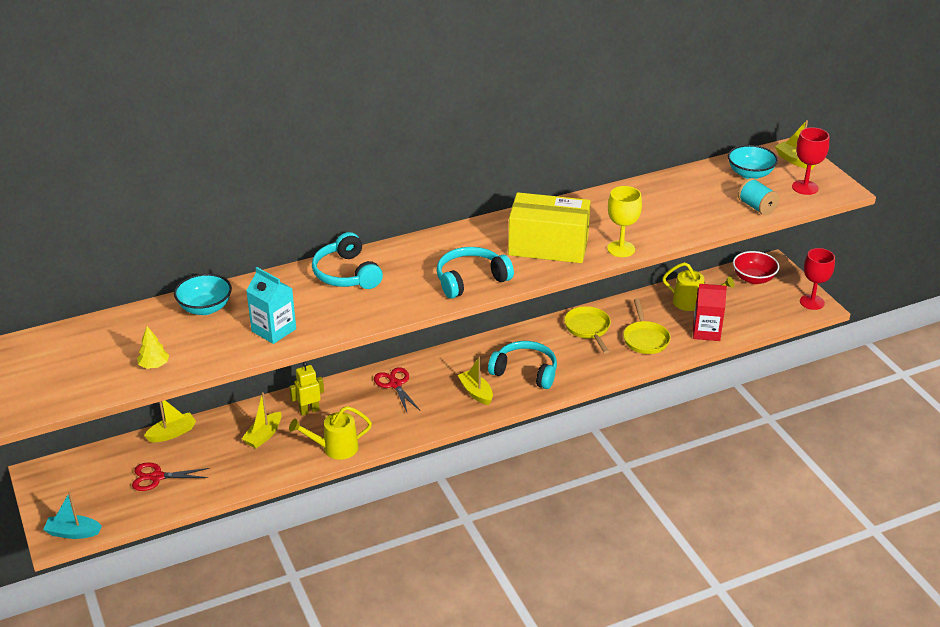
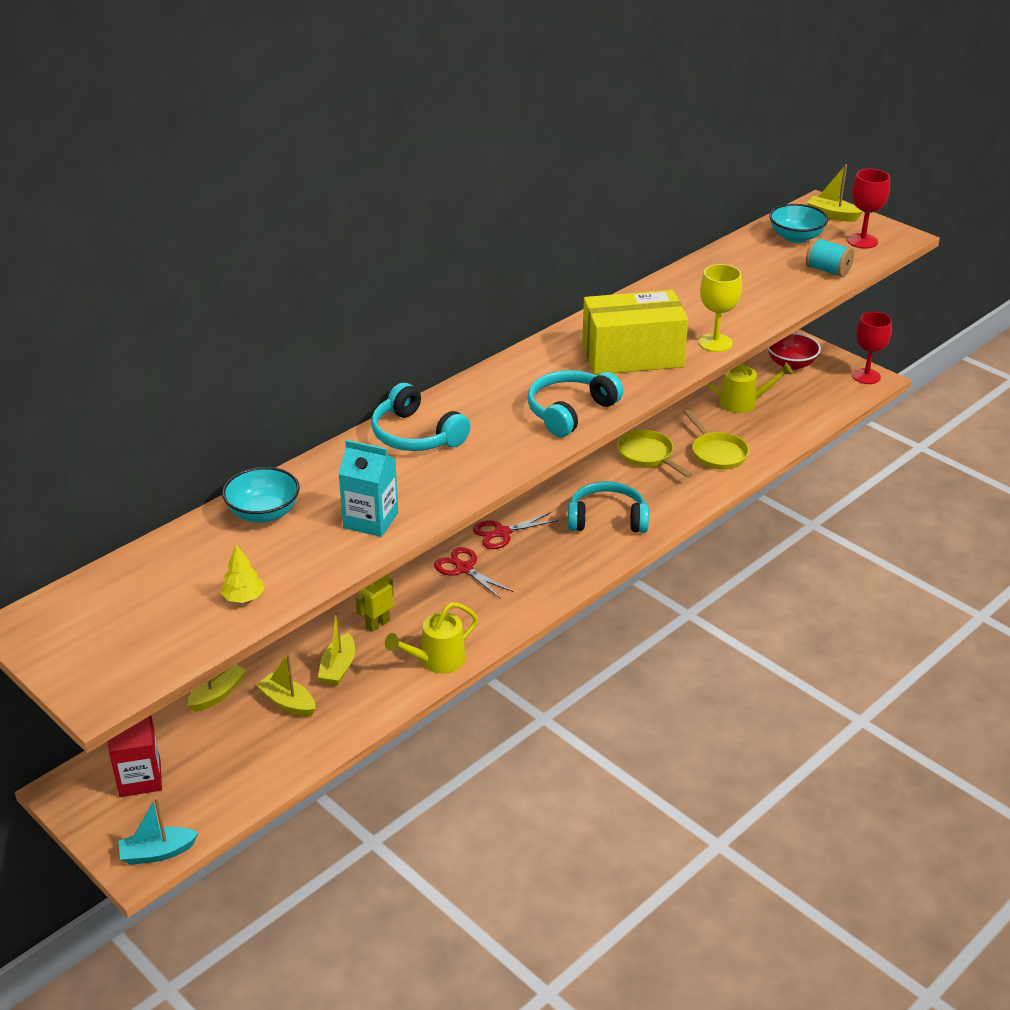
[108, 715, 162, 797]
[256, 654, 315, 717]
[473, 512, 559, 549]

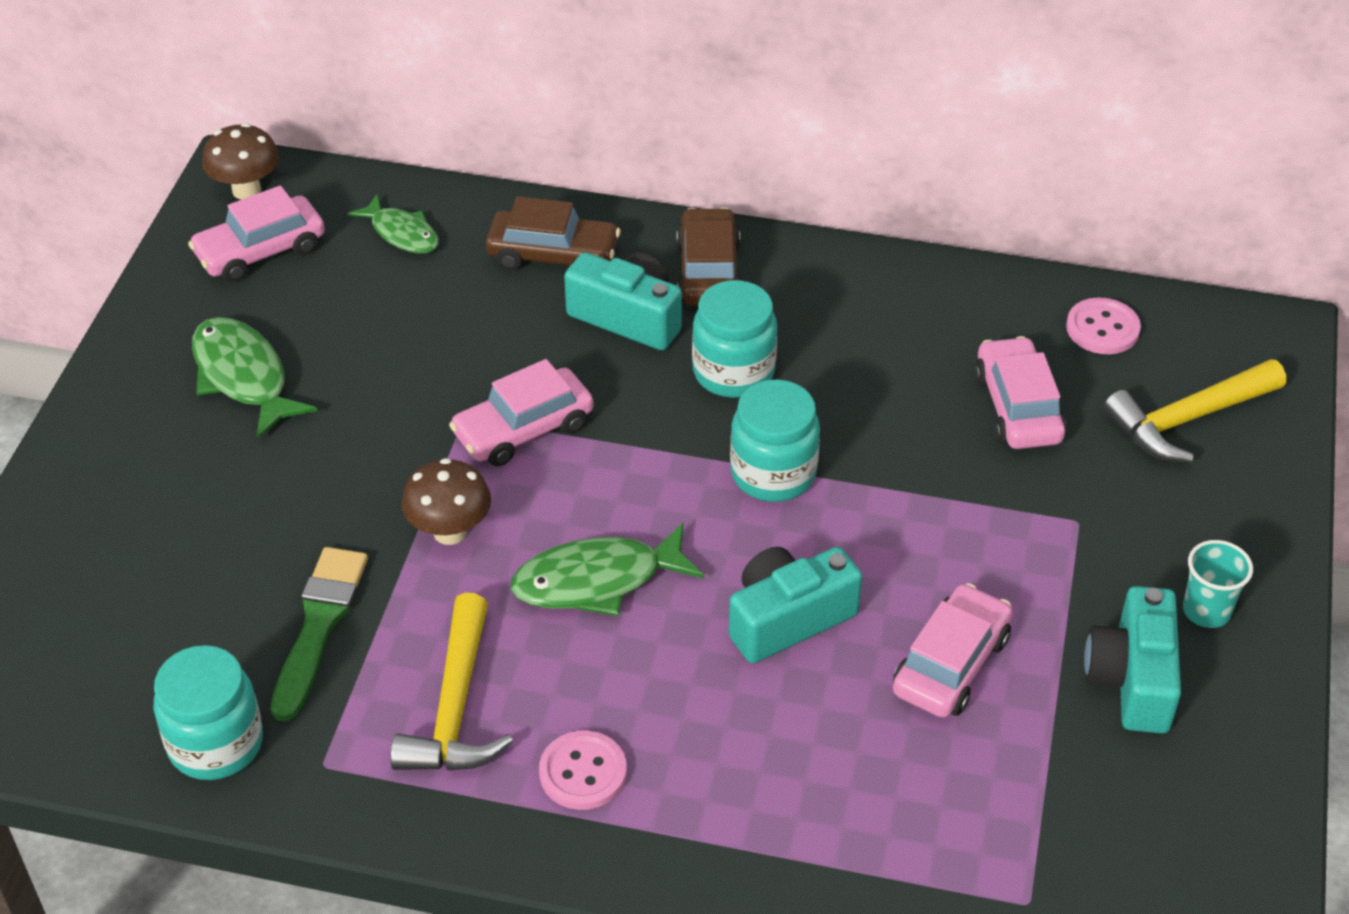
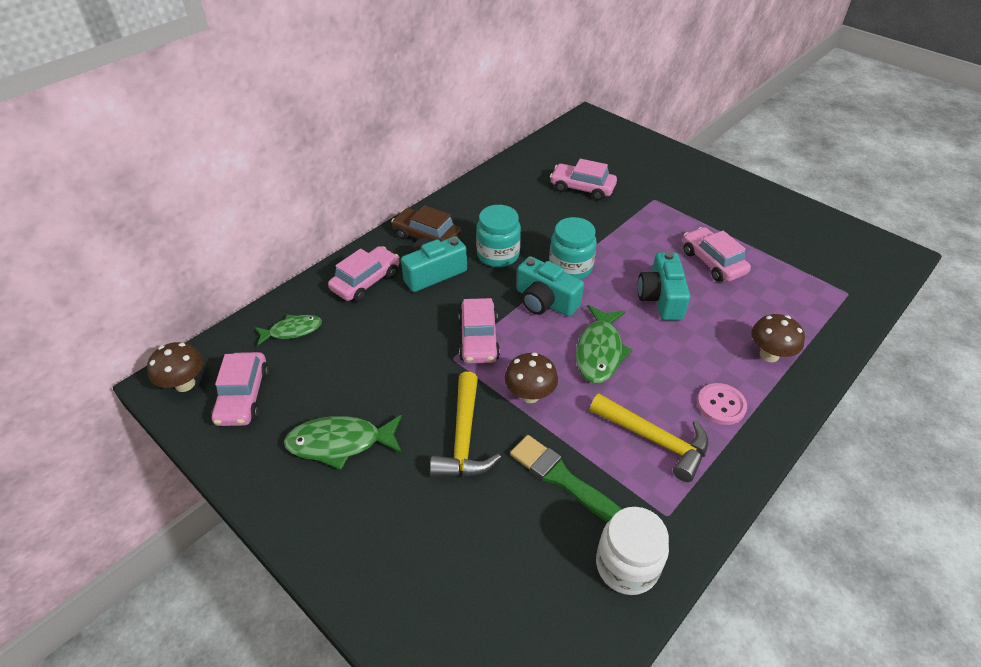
[328, 246, 399, 302]
[1066, 297, 1141, 354] (first image)
[430, 372, 501, 477]
[1183, 540, 1253, 628] (first image)
[517, 256, 584, 317]
[596, 507, 669, 595]
[751, 314, 805, 362]

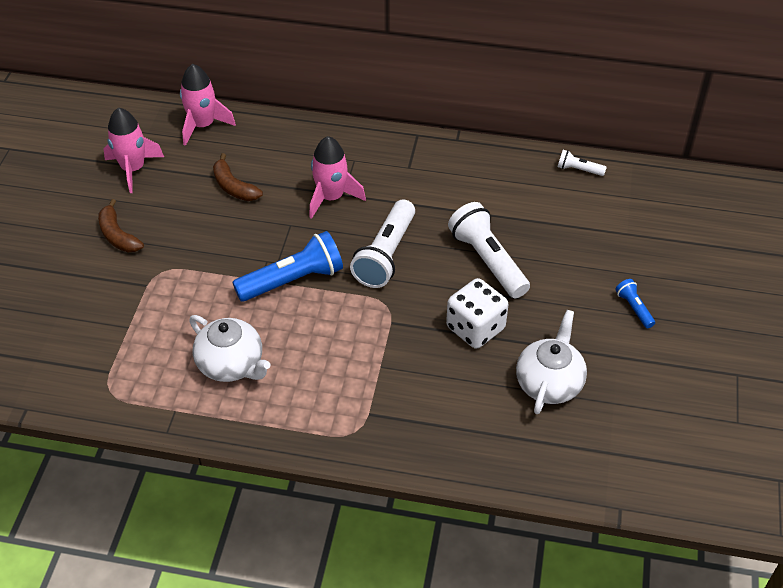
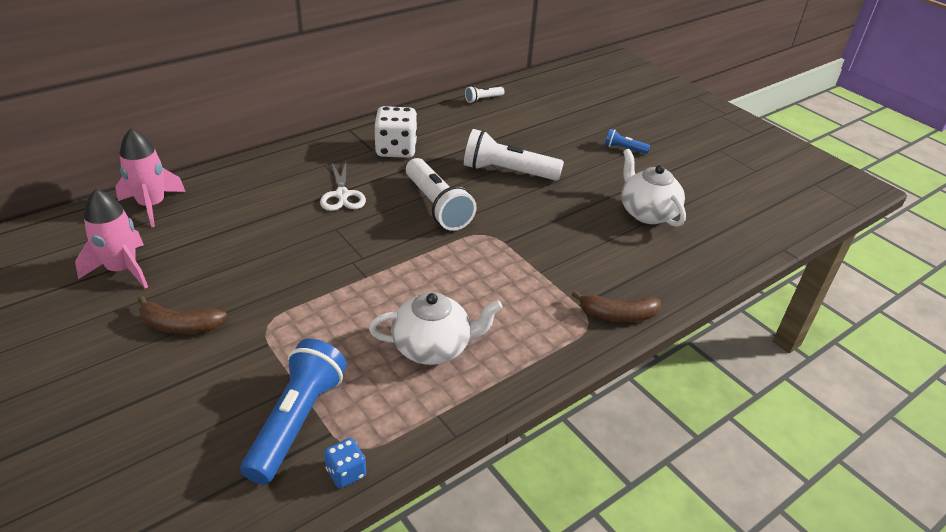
[320, 162, 366, 211]
[572, 290, 661, 322]
[241, 339, 347, 484]
[374, 106, 417, 158]
[324, 438, 366, 488]

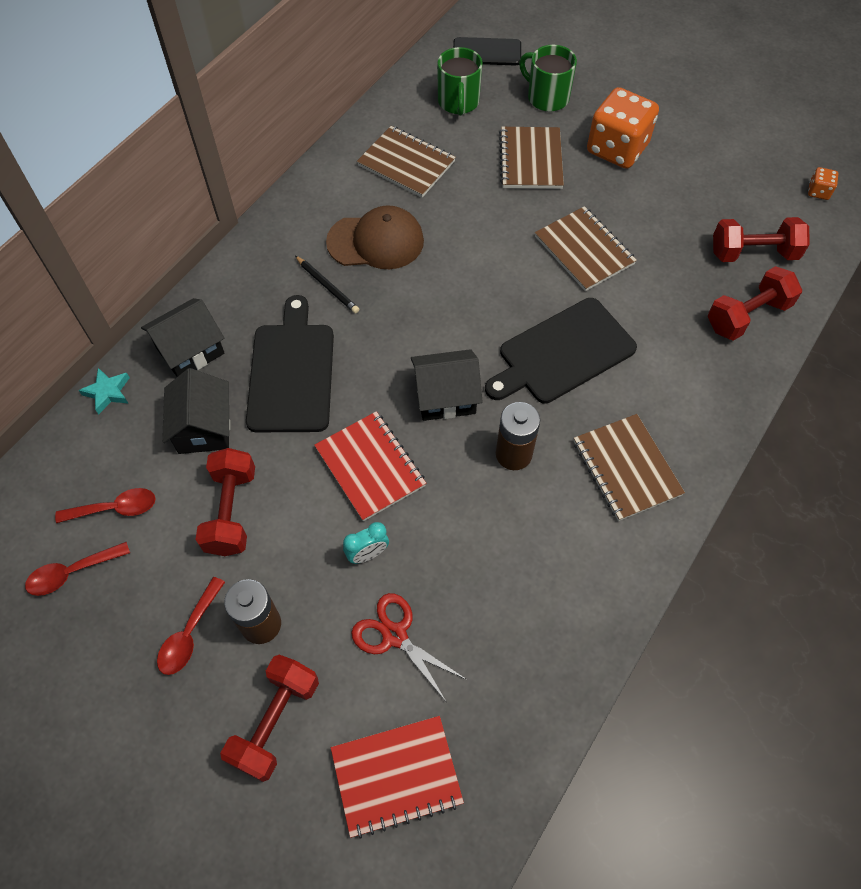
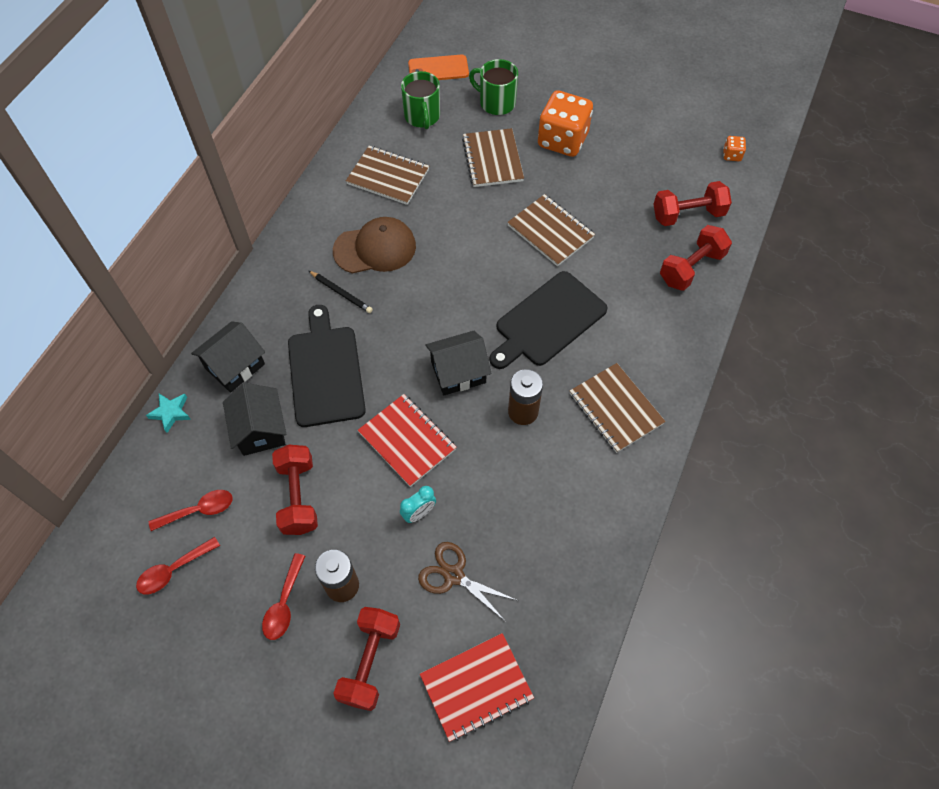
[408, 54, 469, 80]
[418, 542, 518, 622]

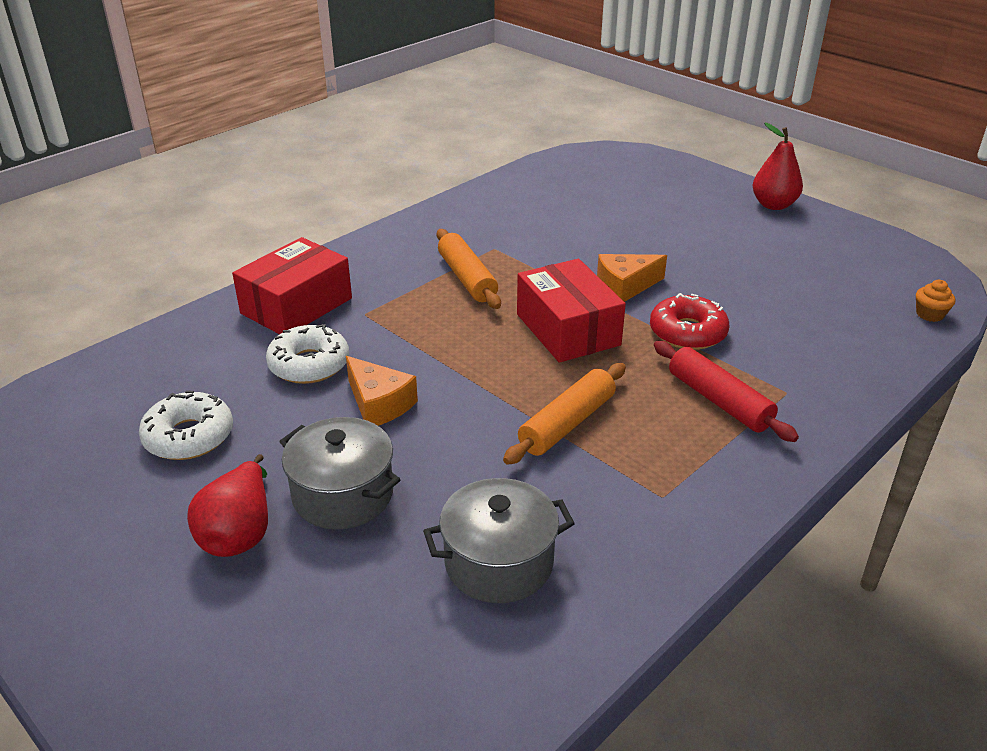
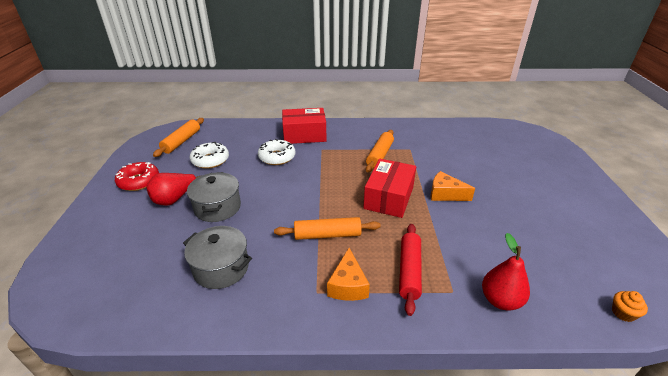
[482, 233, 530, 311]
[115, 162, 159, 191]
[327, 248, 370, 301]
[153, 118, 204, 157]

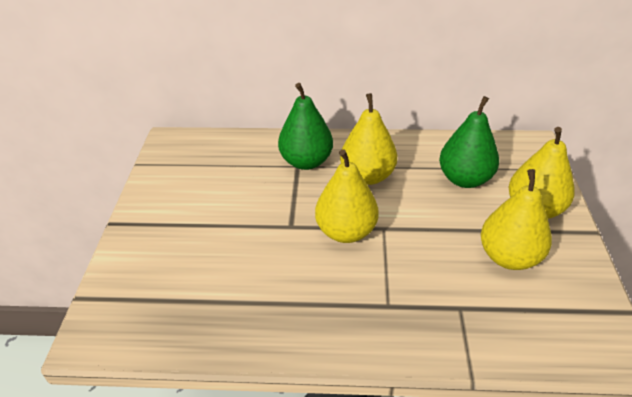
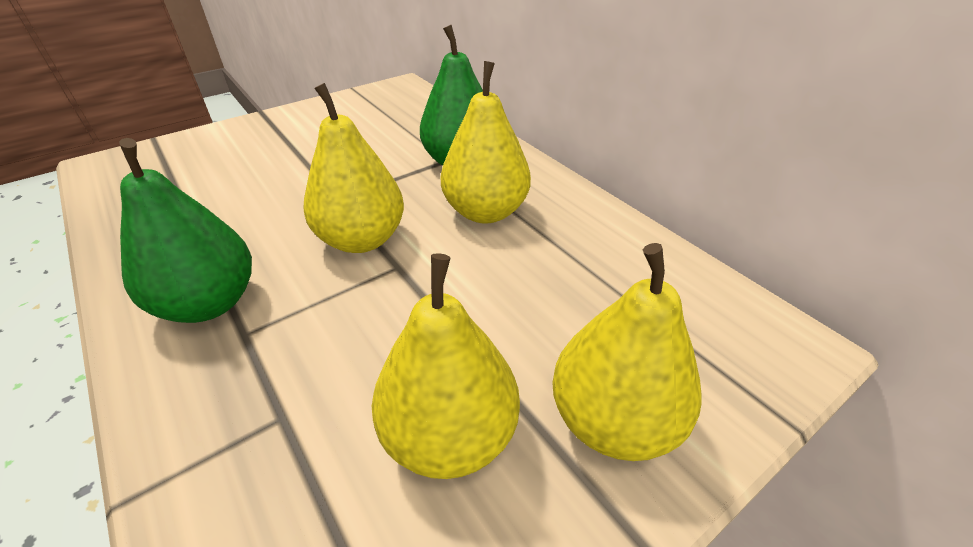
[119, 138, 252, 323]

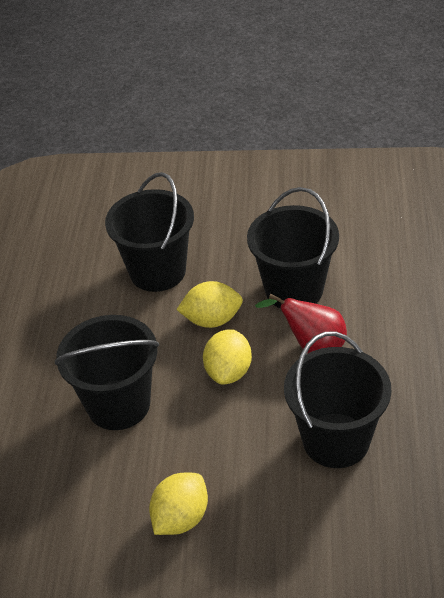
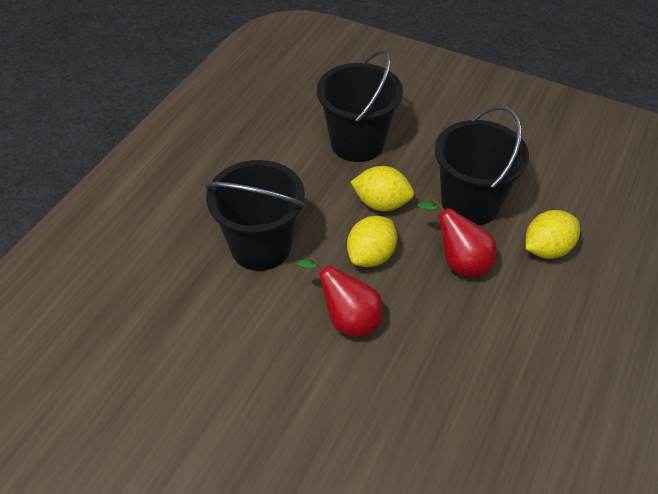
[284, 332, 391, 468] (first image)
[526, 210, 580, 259]
[297, 256, 383, 337]

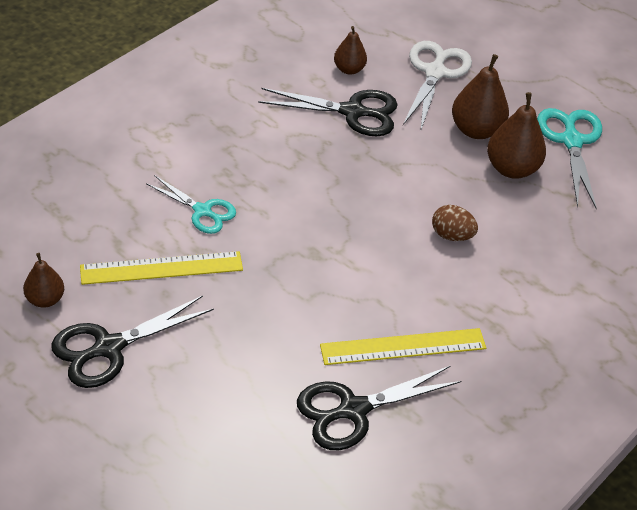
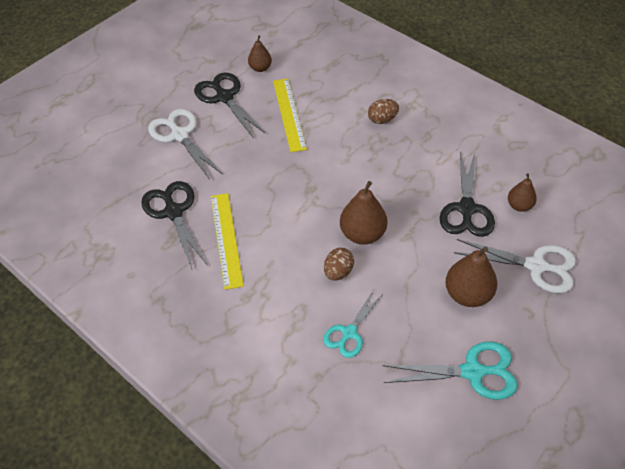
[340, 181, 387, 245]
[323, 291, 383, 358]
[368, 99, 399, 124]
[148, 109, 223, 180]

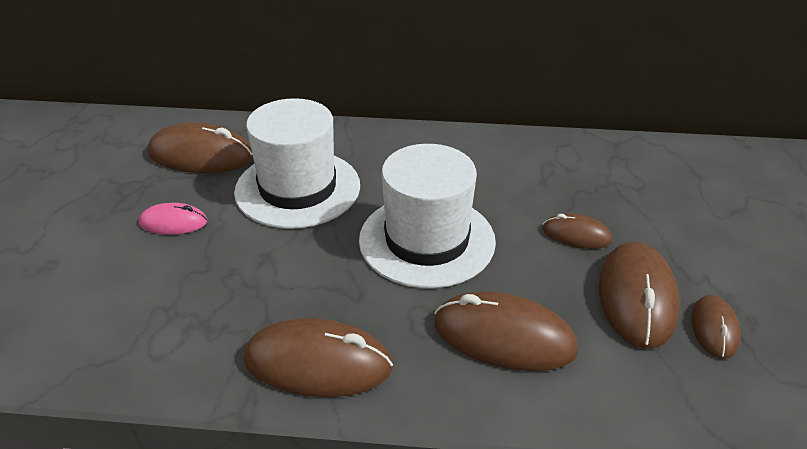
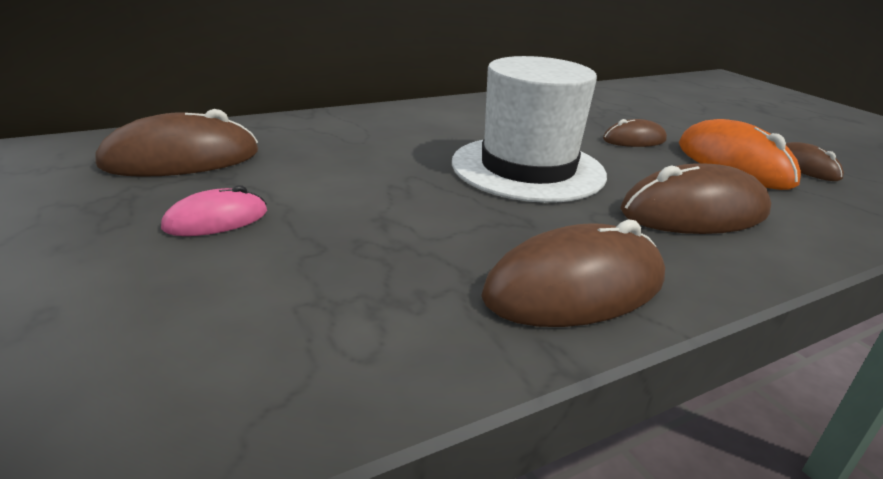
[234, 98, 360, 229] (first image)
[679, 119, 801, 190]

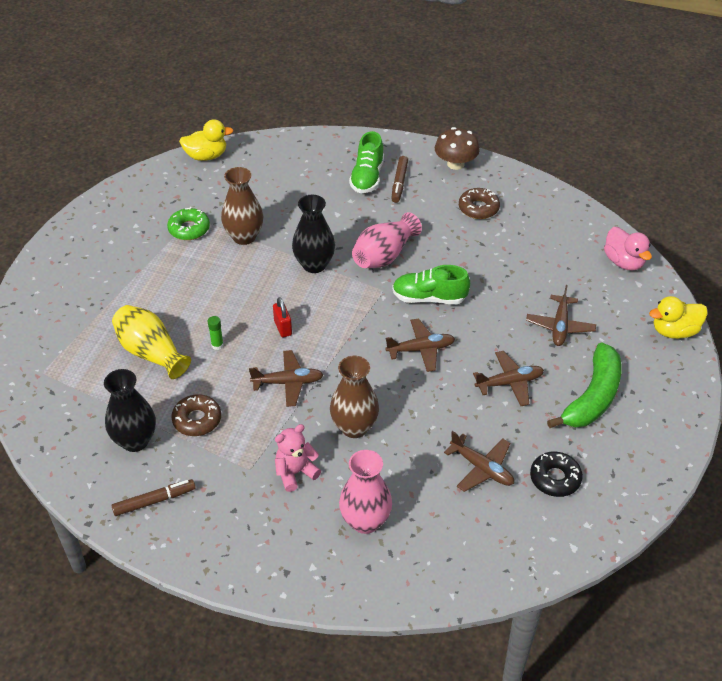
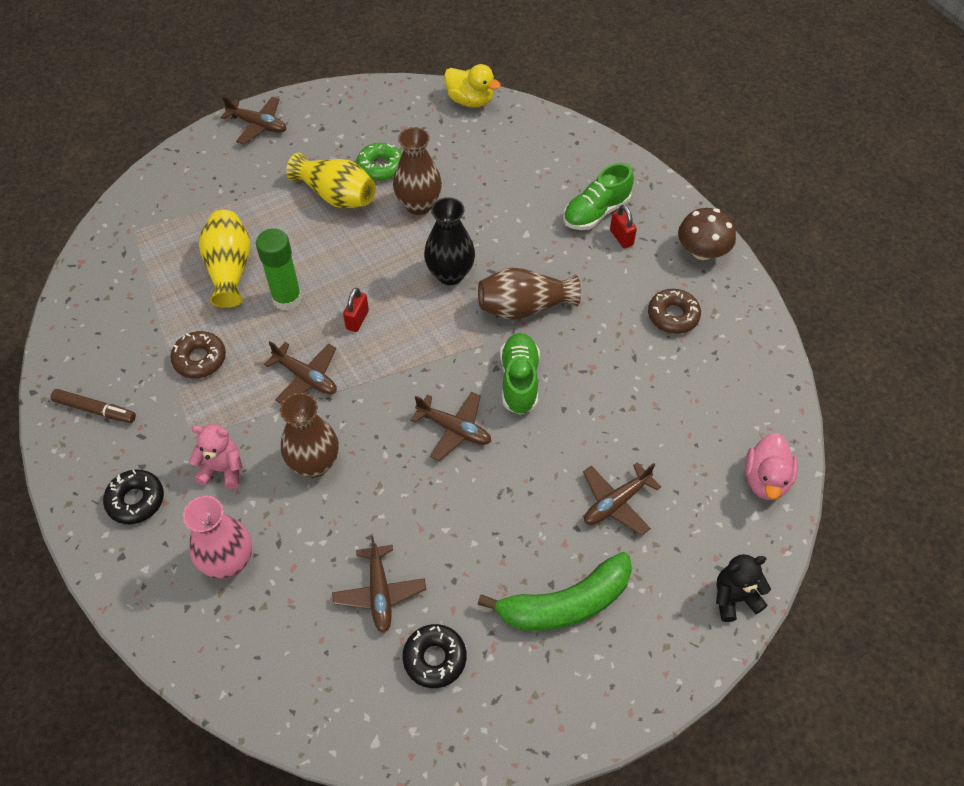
[610, 205, 637, 248]
[478, 268, 581, 320]
[500, 333, 540, 415]
[716, 554, 771, 622]
[256, 228, 302, 311]
[221, 96, 286, 145]
[104, 369, 156, 452] (first image)
[286, 153, 376, 209]
[103, 469, 164, 524]

